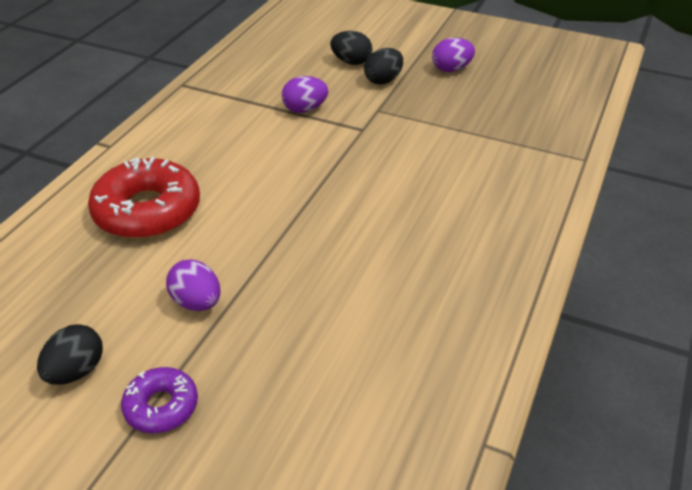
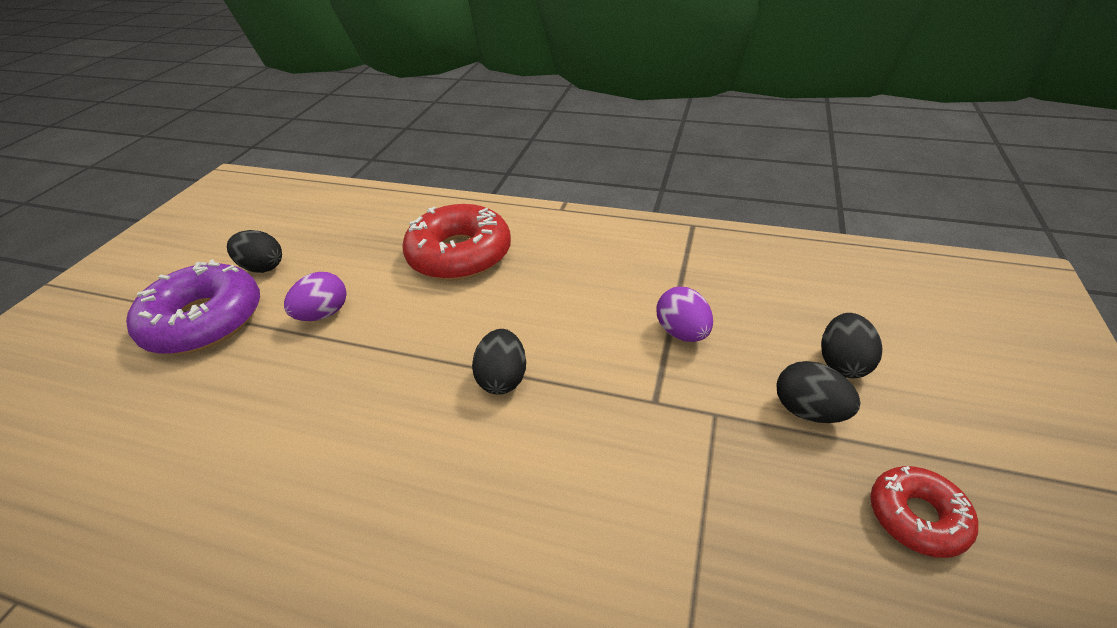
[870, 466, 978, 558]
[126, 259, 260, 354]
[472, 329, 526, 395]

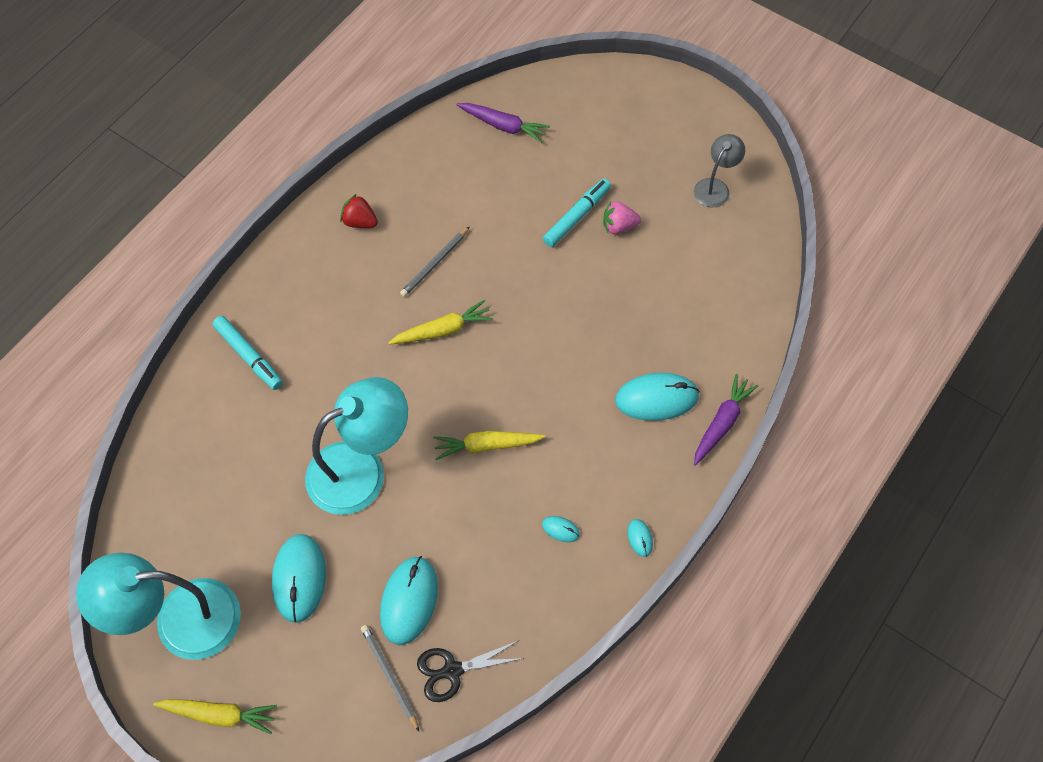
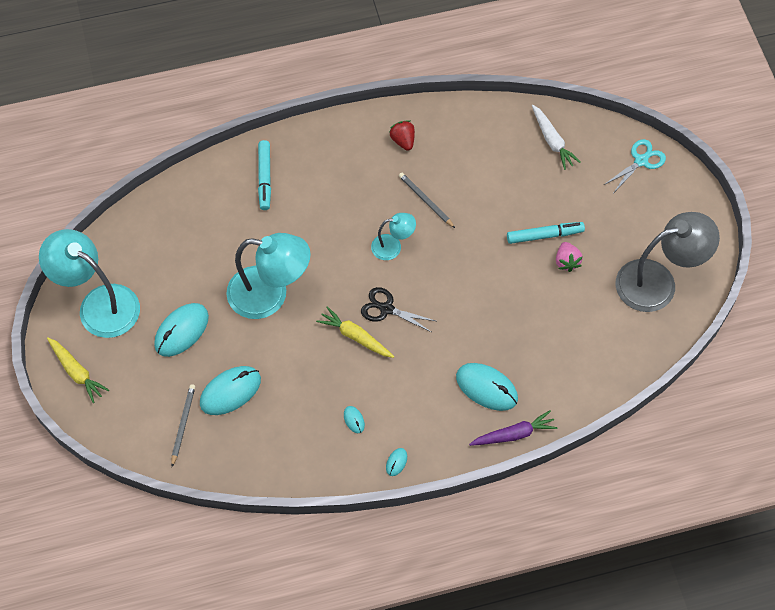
[532, 105, 581, 170]
[616, 212, 720, 312]
[556, 242, 583, 272]
[399, 172, 455, 228]
[371, 213, 416, 260]
[361, 287, 435, 332]
[604, 139, 666, 192]

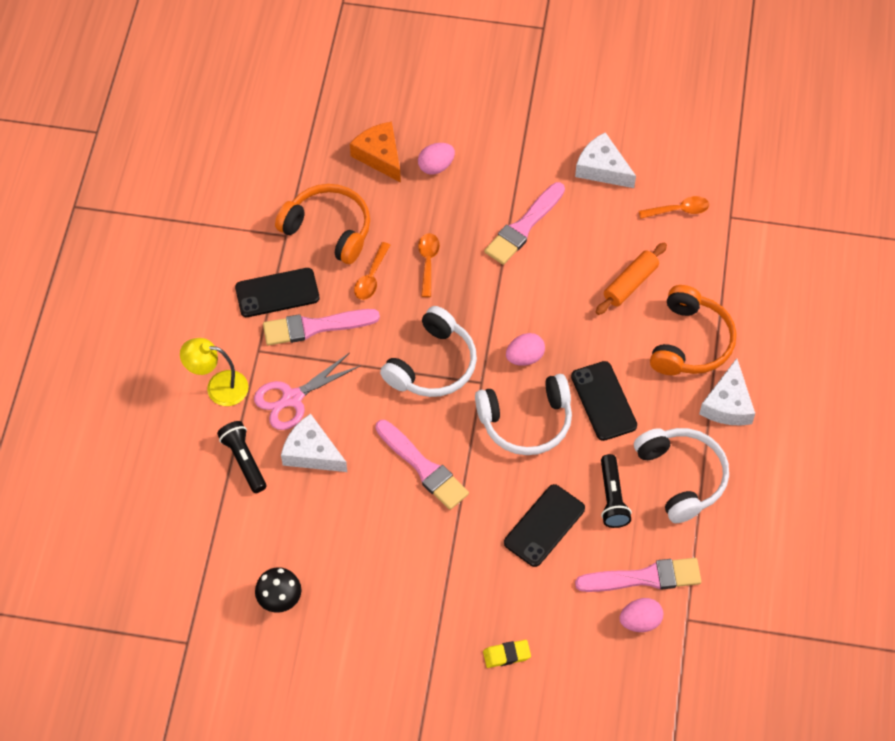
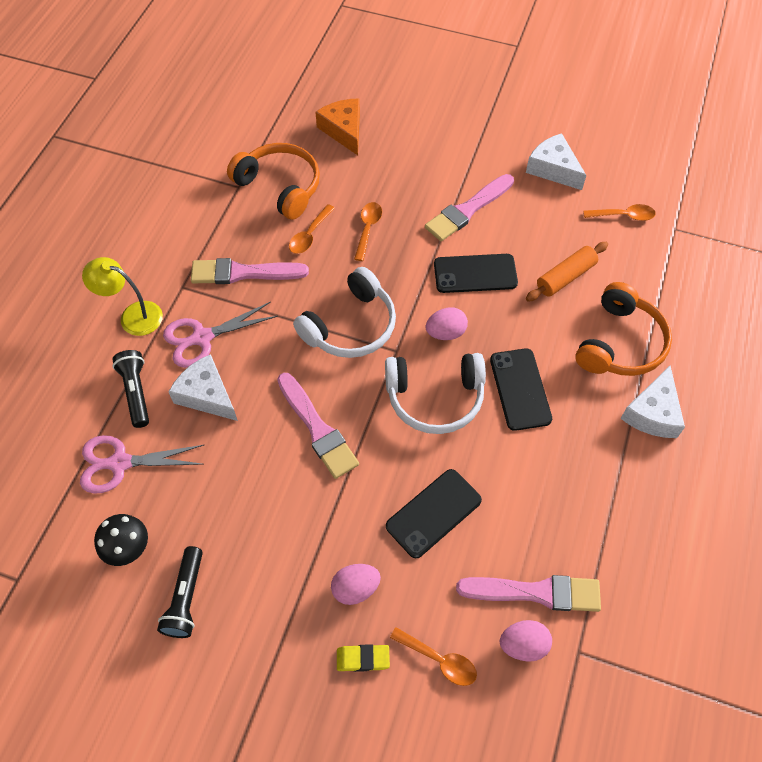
[331, 564, 381, 605]
[434, 254, 518, 293]
[634, 428, 729, 523] (first image)
[157, 546, 203, 638]
[80, 435, 204, 493]
[390, 627, 477, 686]

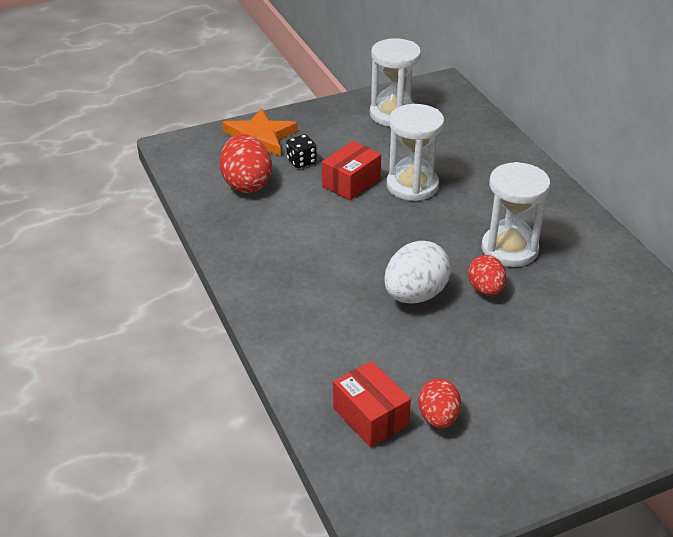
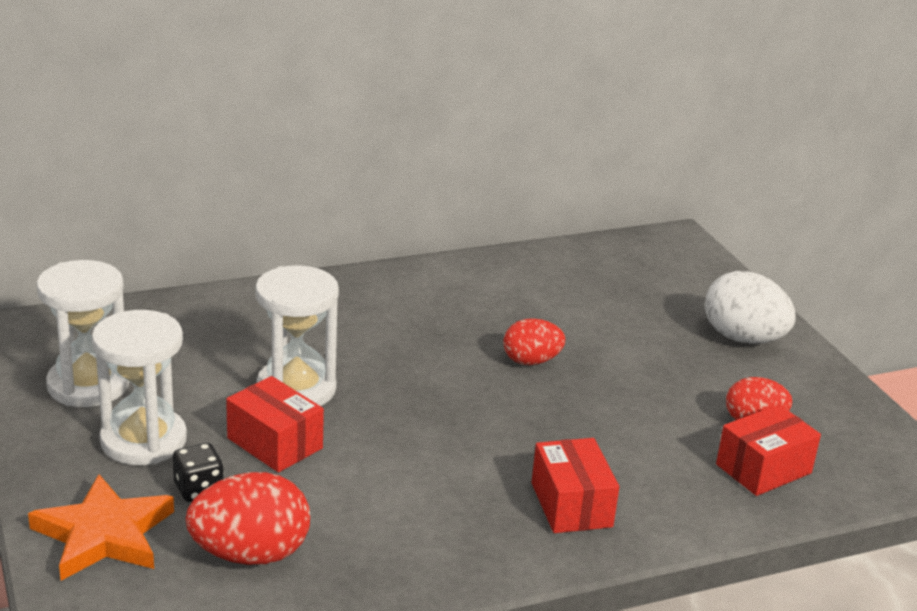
[92, 310, 187, 465]
[704, 271, 796, 344]
[531, 438, 619, 533]

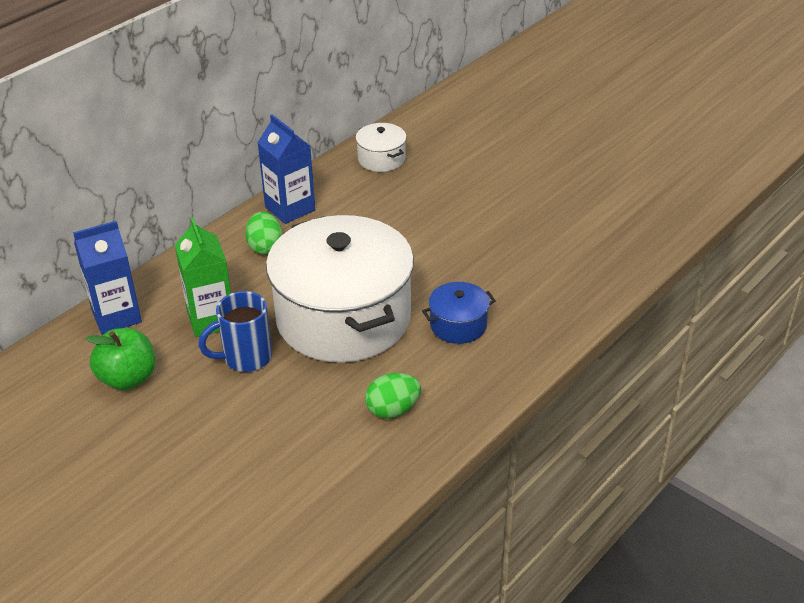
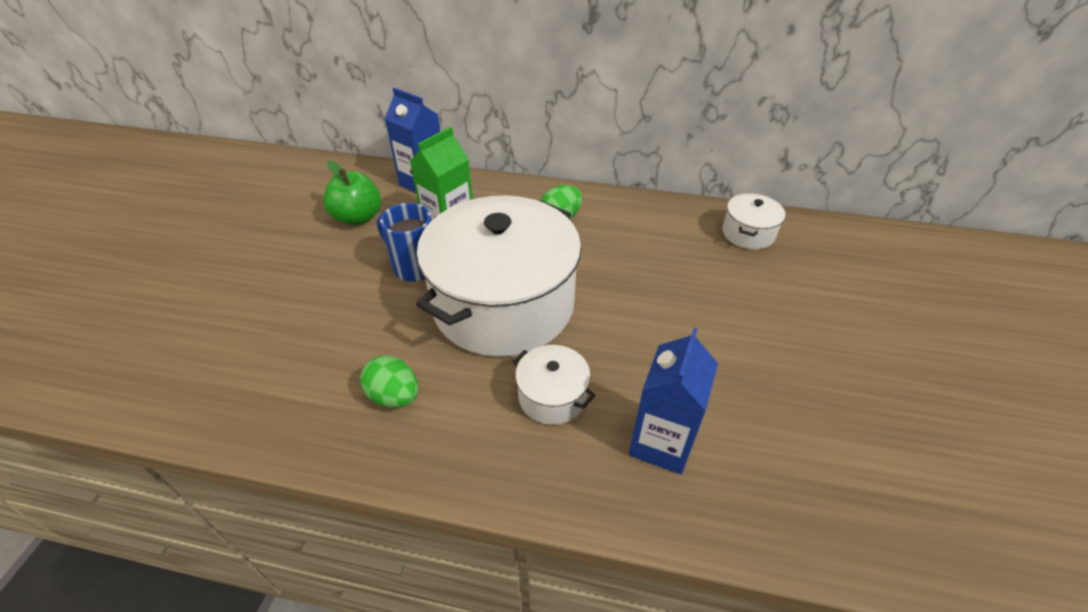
[629, 328, 718, 474]
[512, 345, 596, 425]

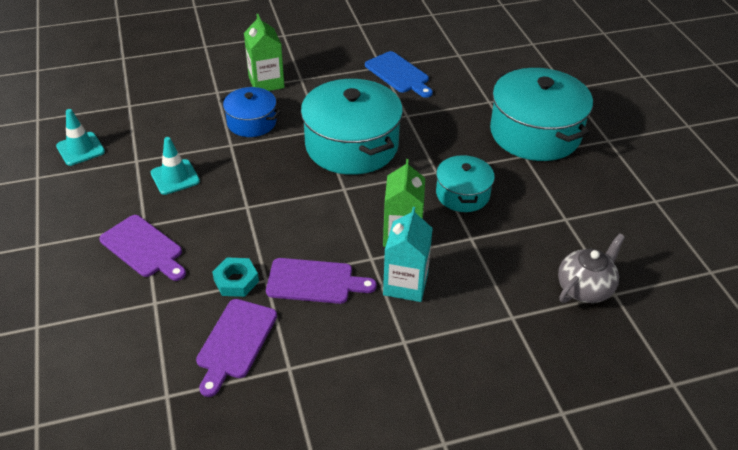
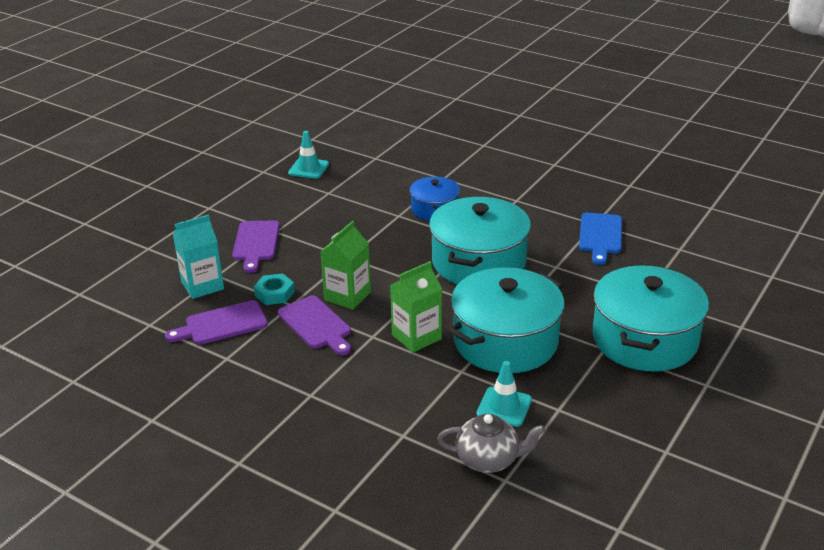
[320, 221, 371, 310]
[477, 361, 532, 427]
[448, 267, 565, 373]
[173, 215, 224, 299]

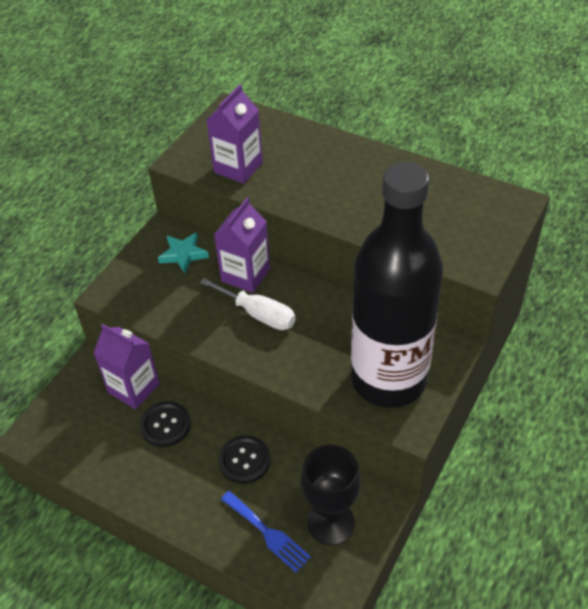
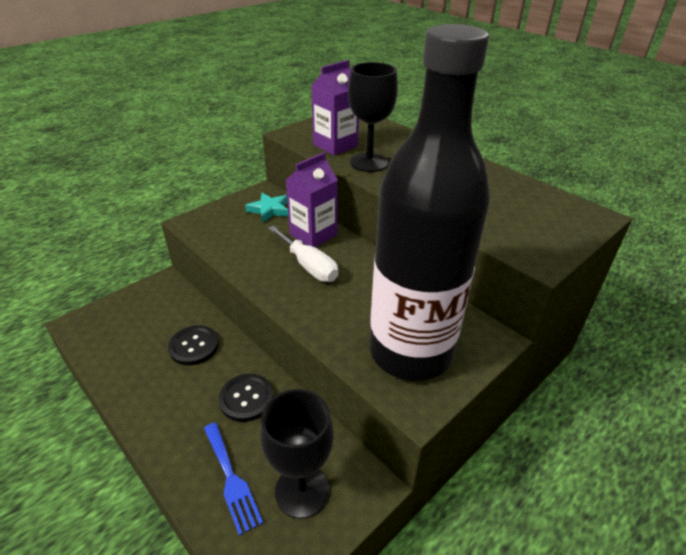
[94, 324, 160, 409] (first image)
[348, 62, 398, 172]

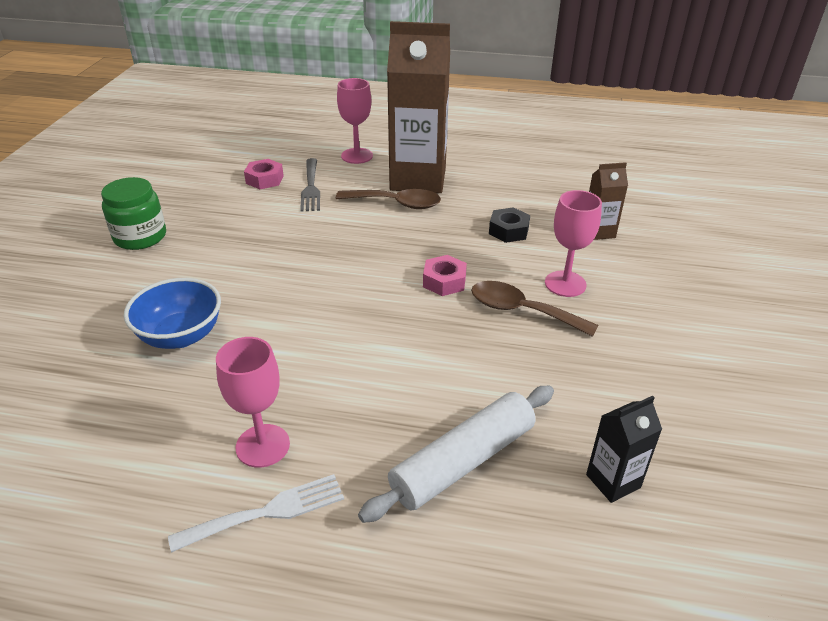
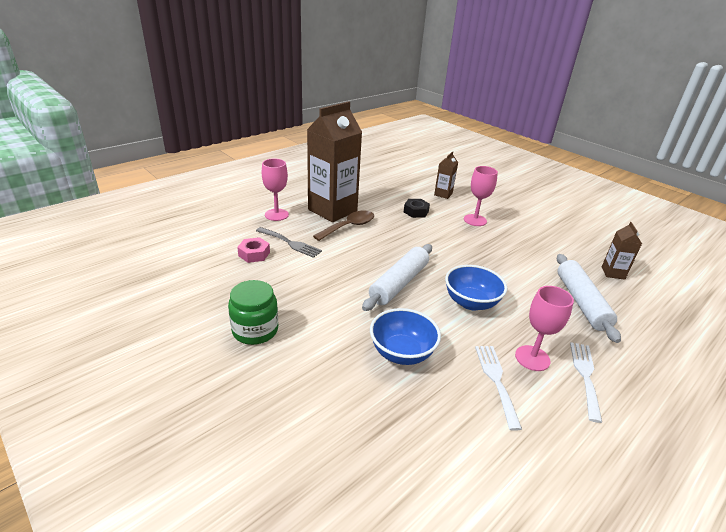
[423, 255, 467, 296] (first image)
[471, 281, 598, 337] (first image)
[602, 222, 642, 280]
[362, 244, 432, 311]
[445, 265, 507, 310]
[475, 346, 522, 431]

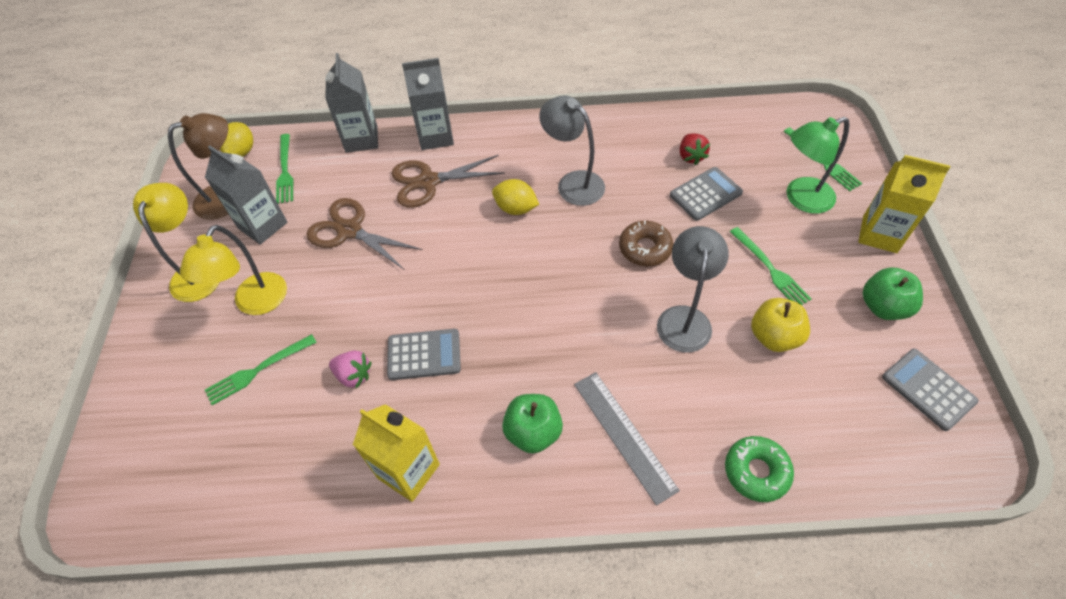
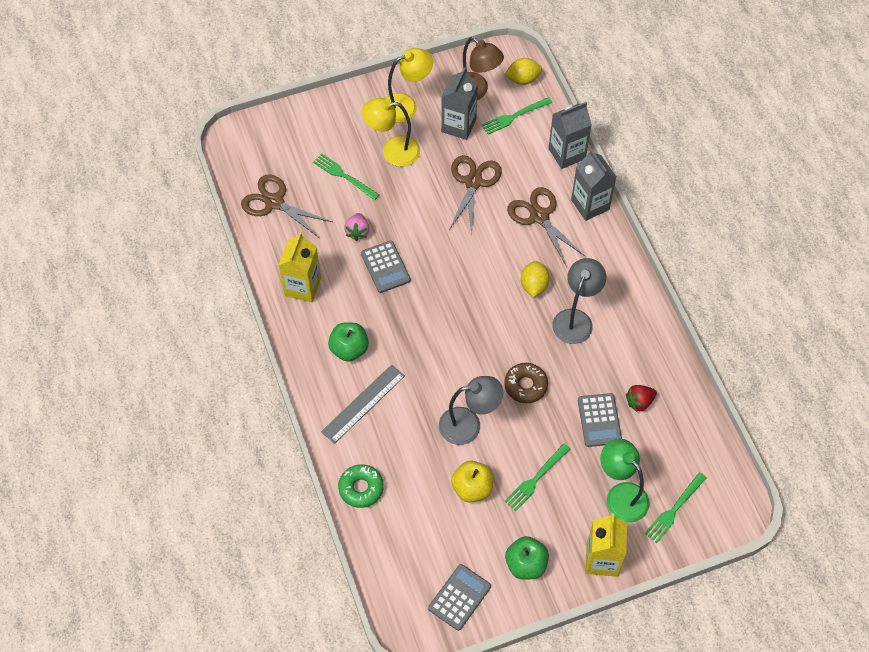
[578, 393, 622, 447]
[241, 174, 332, 237]

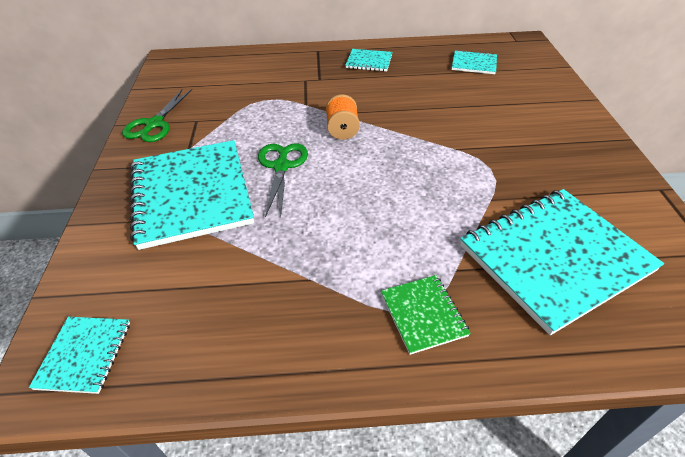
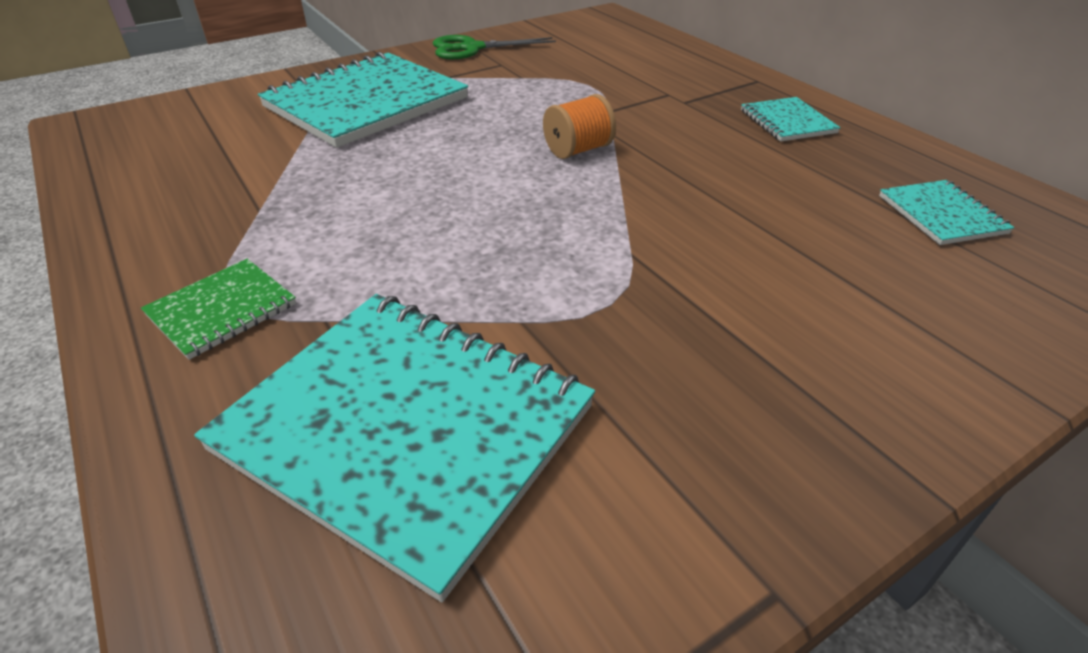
[258, 143, 308, 217] (first image)
[29, 317, 130, 394] (first image)

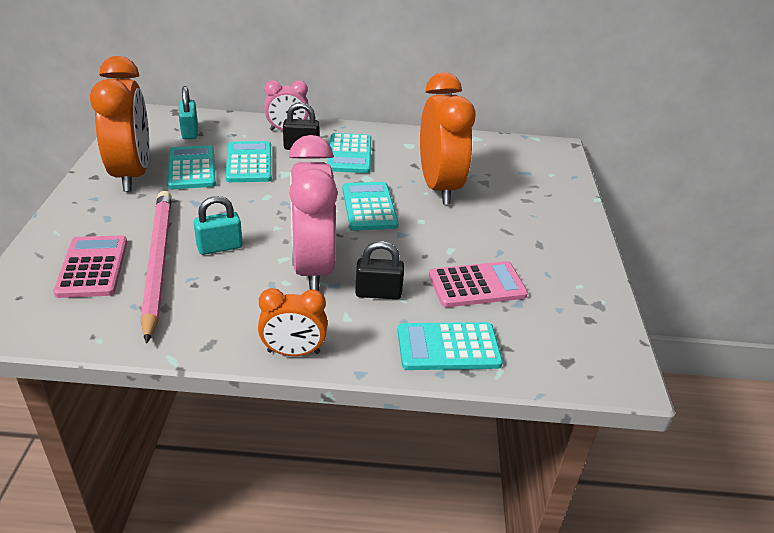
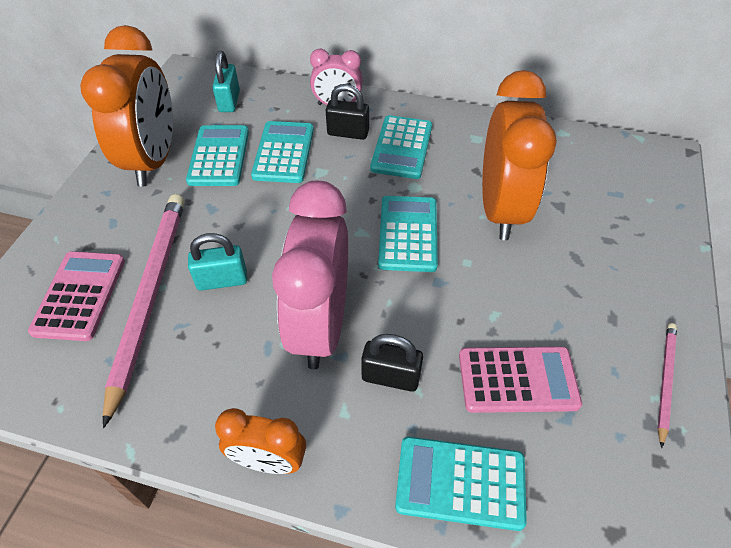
[657, 323, 677, 448]

